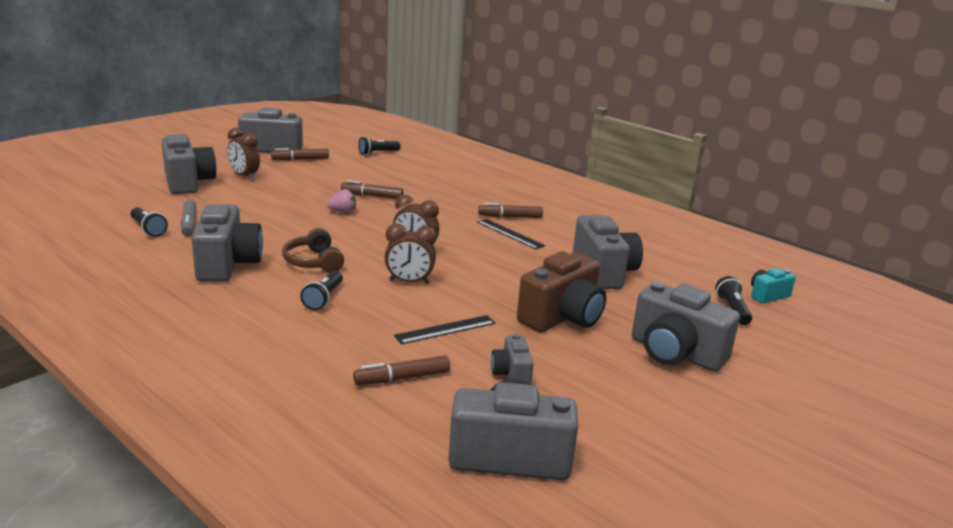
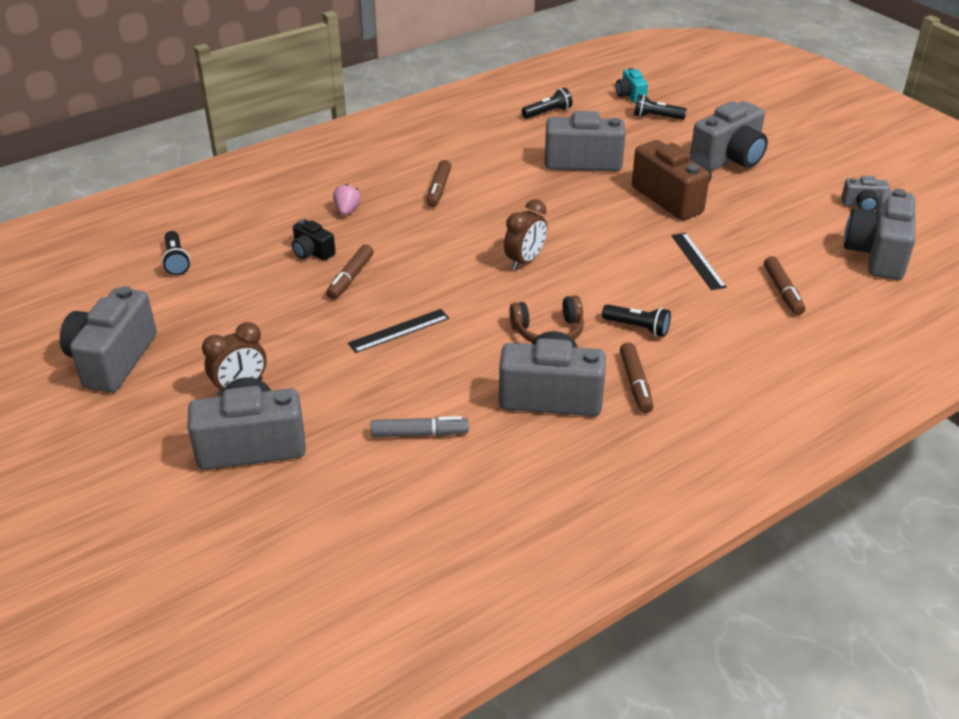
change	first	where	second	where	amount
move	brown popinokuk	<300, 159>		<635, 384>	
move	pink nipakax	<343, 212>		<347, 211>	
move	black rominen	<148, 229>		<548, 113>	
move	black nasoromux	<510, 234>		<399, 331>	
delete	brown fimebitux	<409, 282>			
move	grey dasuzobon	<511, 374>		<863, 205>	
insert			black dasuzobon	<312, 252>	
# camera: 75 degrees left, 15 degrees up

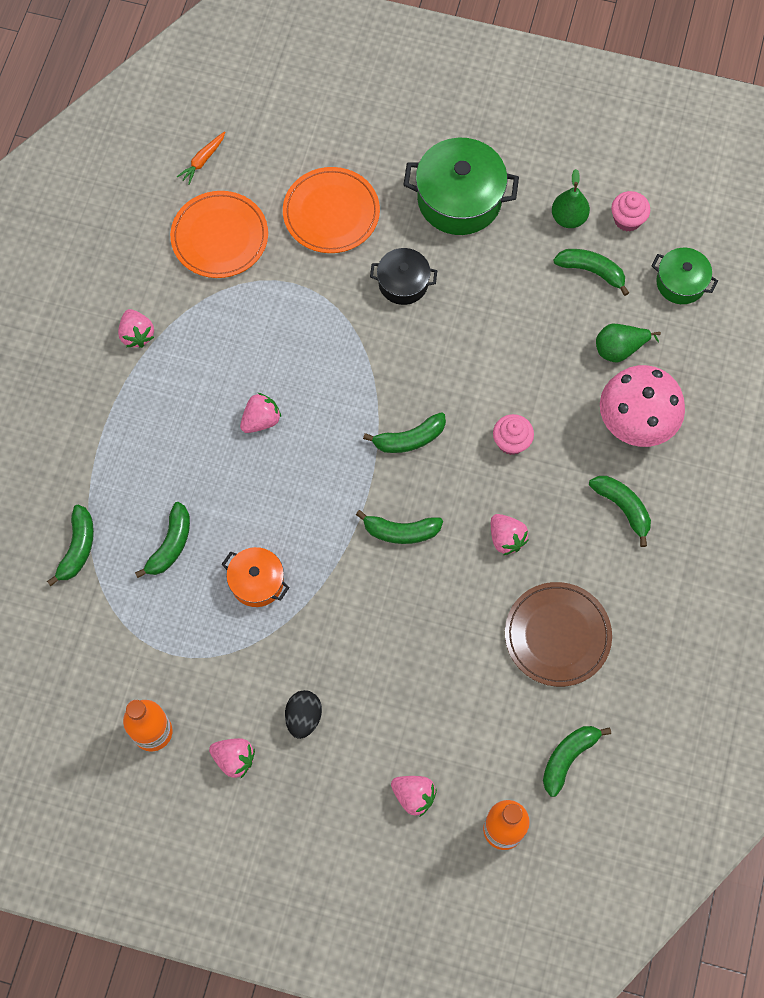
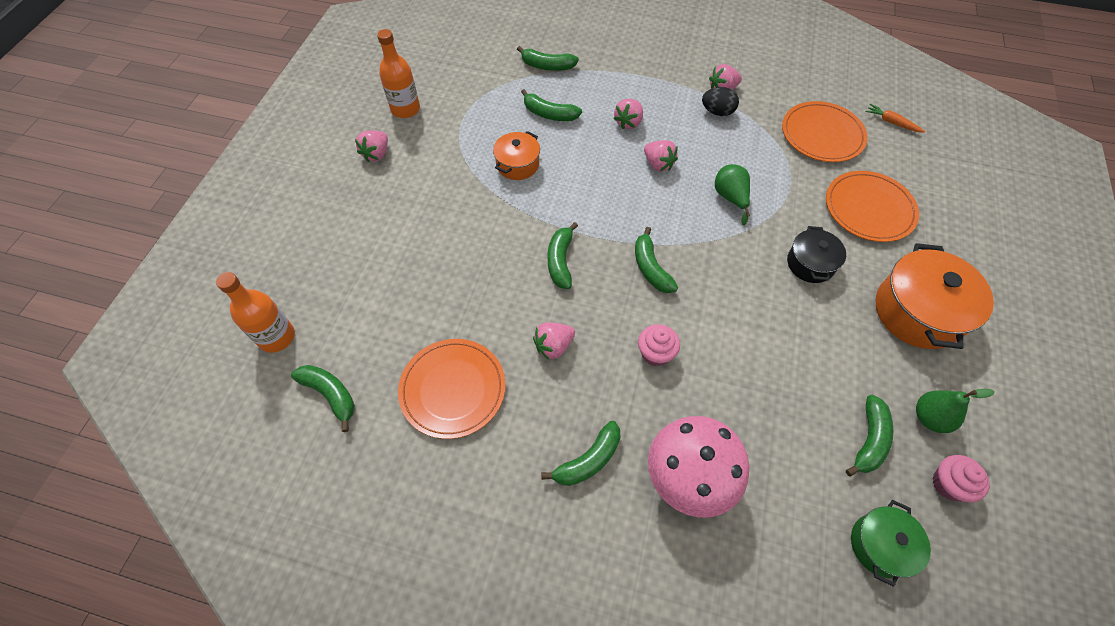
change	first	where	second	where	amount
recolor	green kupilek	<459, 199>	orange kupilek	<917, 312>	
move	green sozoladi	<619, 349>		<730, 198>	
recolor	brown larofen	<557, 635>	orange larofen	<453, 389>	
move	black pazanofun	<303, 717>		<717, 112>	
move	pink nipakax	<414, 796>		<628, 122>	
# camera: 90 degrees right, 10 degrees down

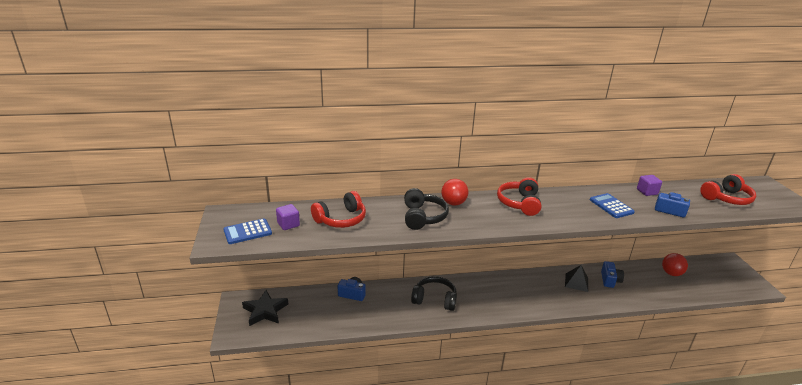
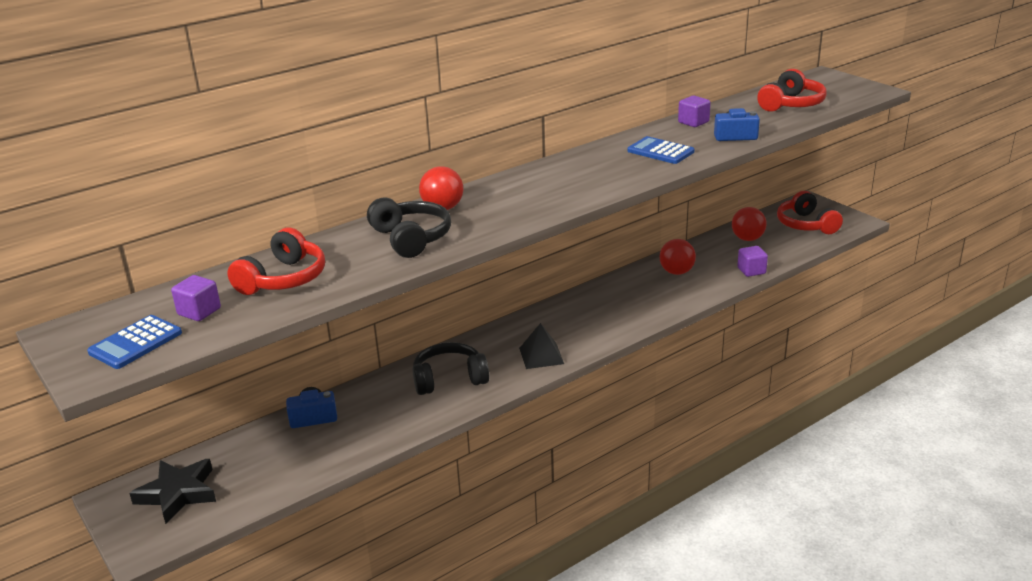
change	first	where	second	where	amount
move	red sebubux	<519, 203>		<806, 225>	
replace	blue dasuzobon	<610, 280>	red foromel	<676, 272>	
move	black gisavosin	<576, 282>		<541, 355>	
insert			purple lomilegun	<751, 271>	
# camera: 25 degrees left, 0 degrees up

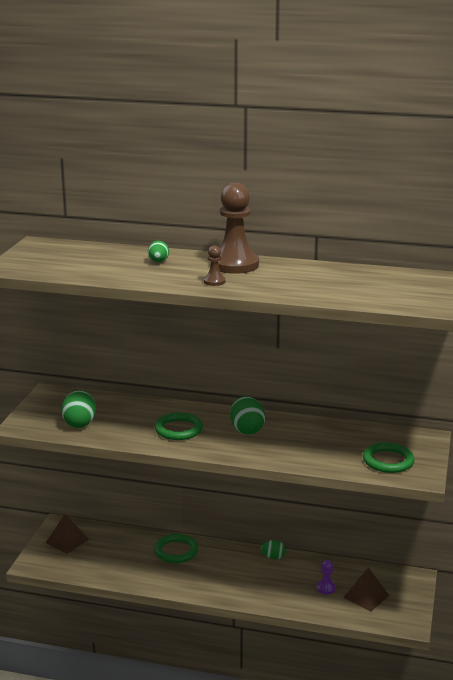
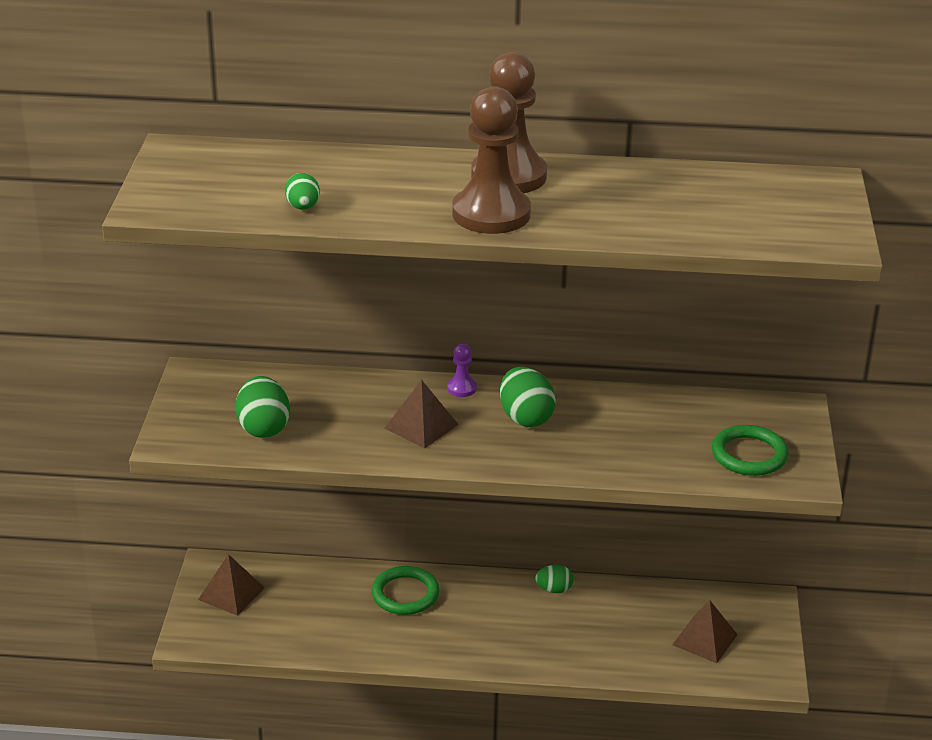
change	first	where	second	where	amount
move	green pazanofun	<158, 262>		<303, 207>	
resize	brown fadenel	<214, 281>		<491, 214>	x2.31
replace	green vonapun	<178, 429>	brown gisavosin	<421, 426>	
move	purple fadenel	<326, 588>		<461, 388>	
# camera: 10 degrees left, 10 degrees up

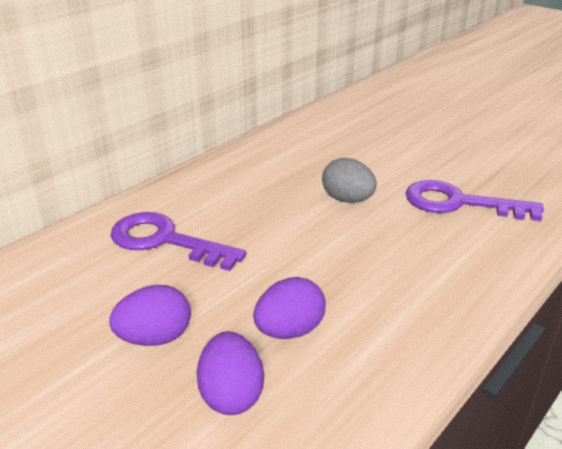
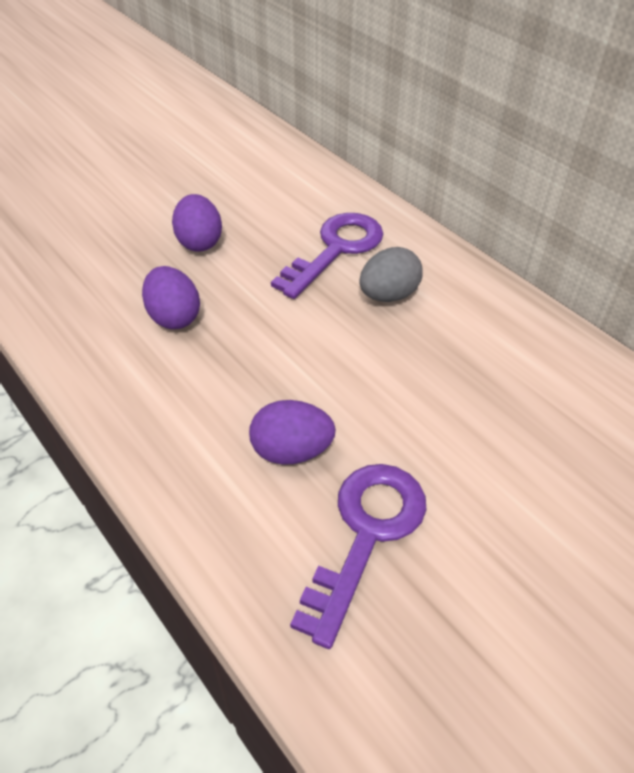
change	first	where	second	where	amount
move	grey pazanofun	<347, 200>		<388, 295>	
move	purple pazanofun	<231, 394>		<291, 451>	
# camera: 100 degrees right, 15 degrees up

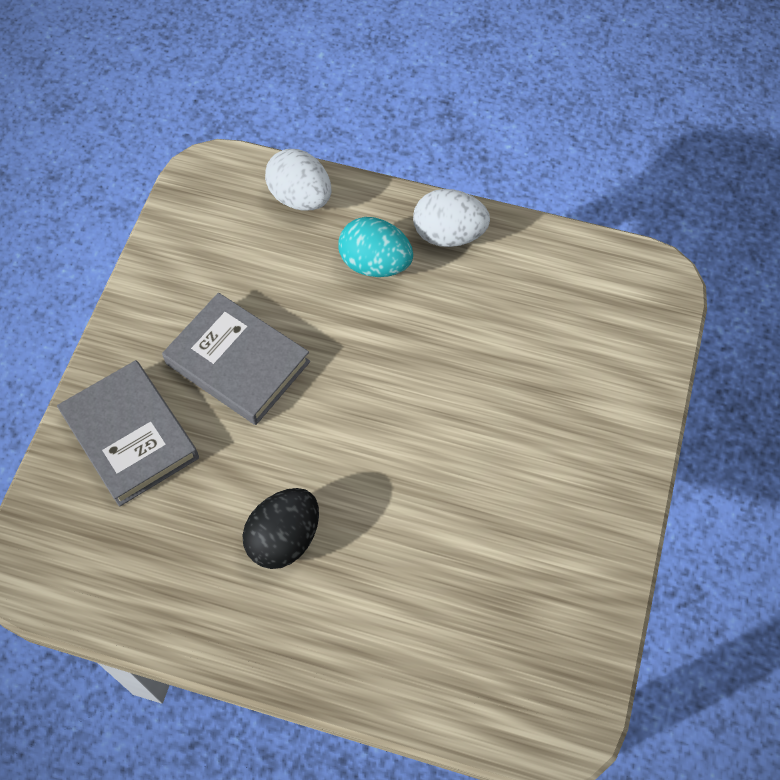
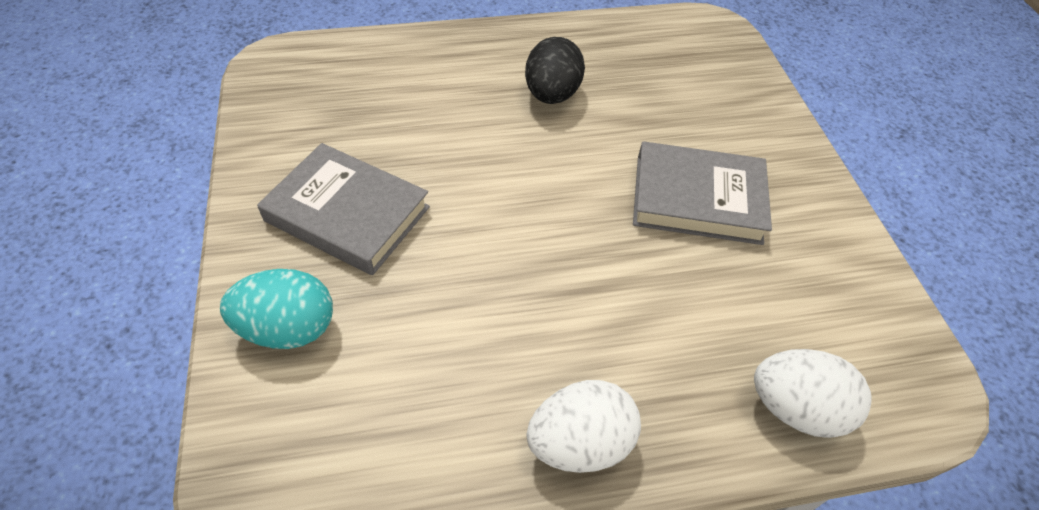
change	first	where	second	where	amount
move	turquoise pazanofun	<375, 264>		<288, 328>	
move	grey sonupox	<130, 436>		<347, 214>	
# camera: 150 degrees right, 10 degrees down

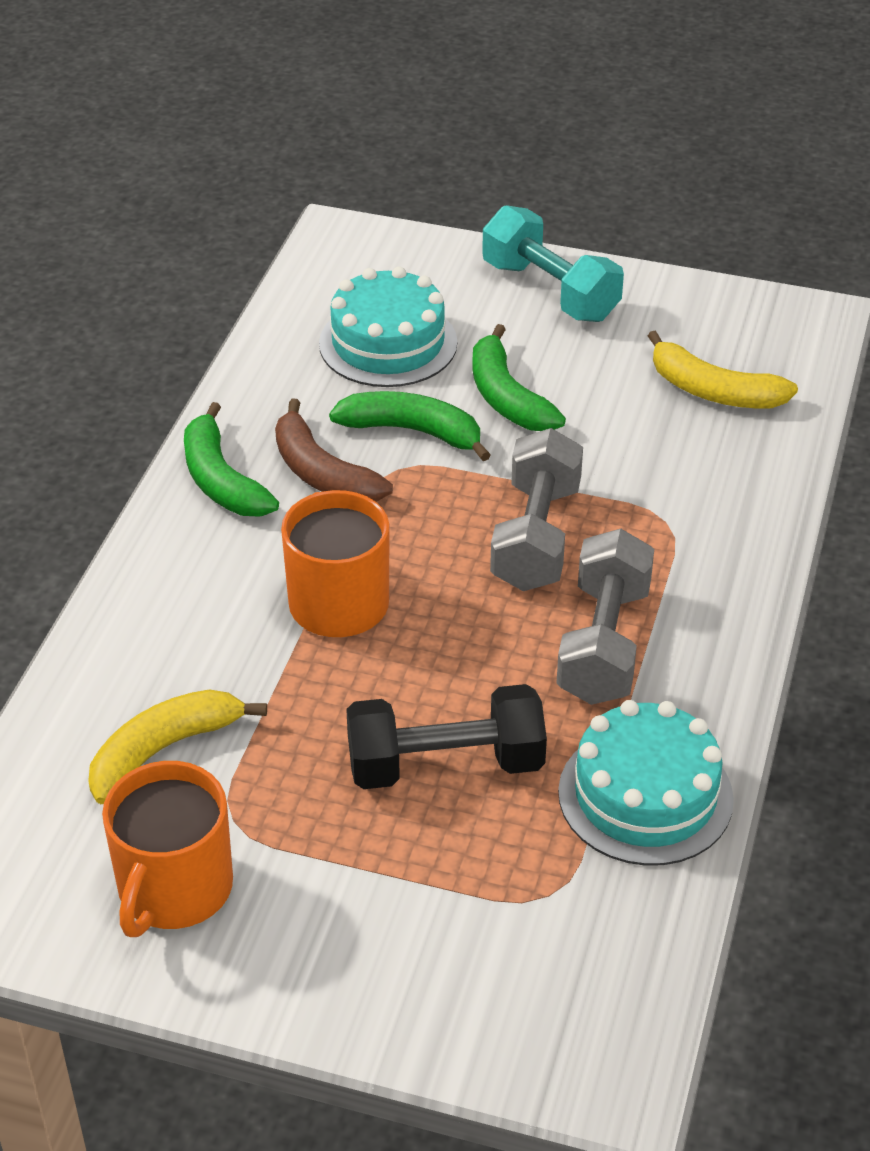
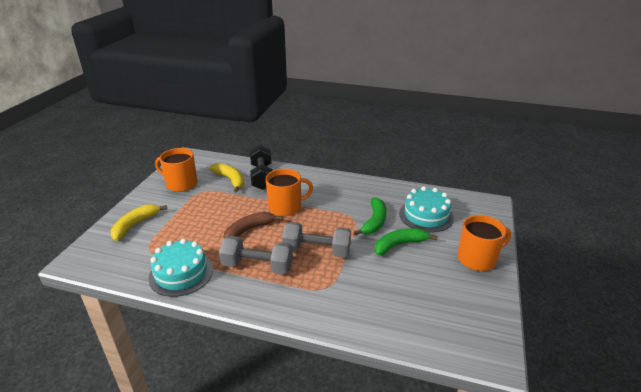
change	first	where	second	where	amount
replace	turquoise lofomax	<550, 291>	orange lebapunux	<477, 259>	
move	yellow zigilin	<713, 391>		<135, 225>	
move	brown zigilin	<322, 473>		<249, 230>	
delete	green zigilin	<221, 480>			
move	black lofomax	<445, 765>		<262, 177>	
# camera: 90 degrees right, 10 degrees down

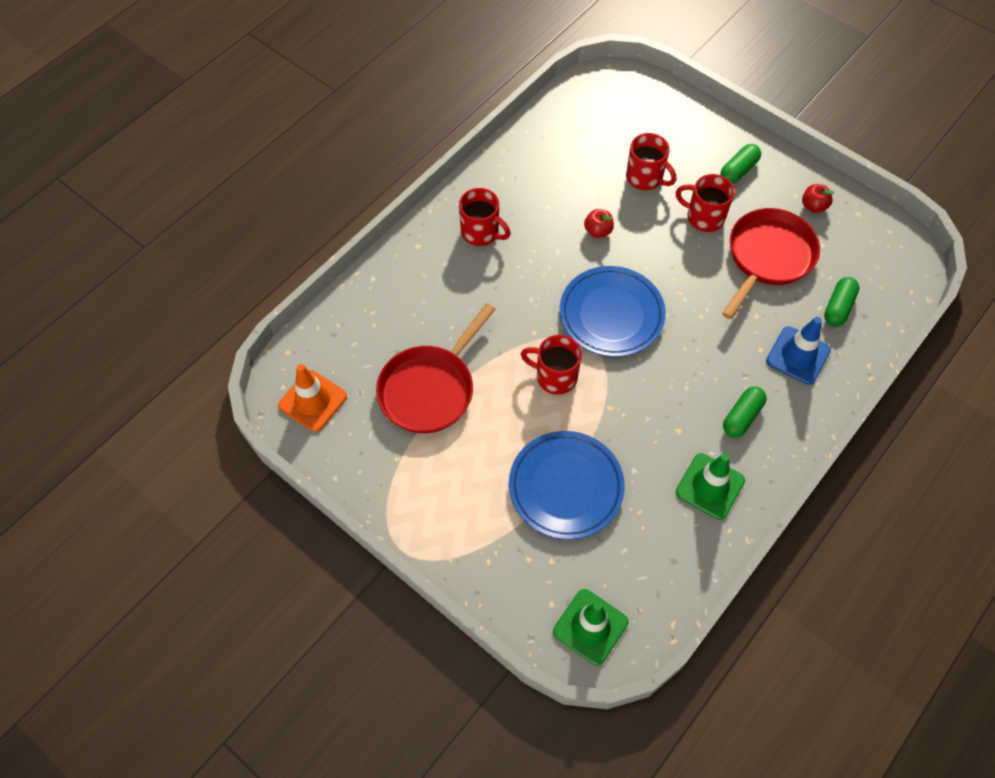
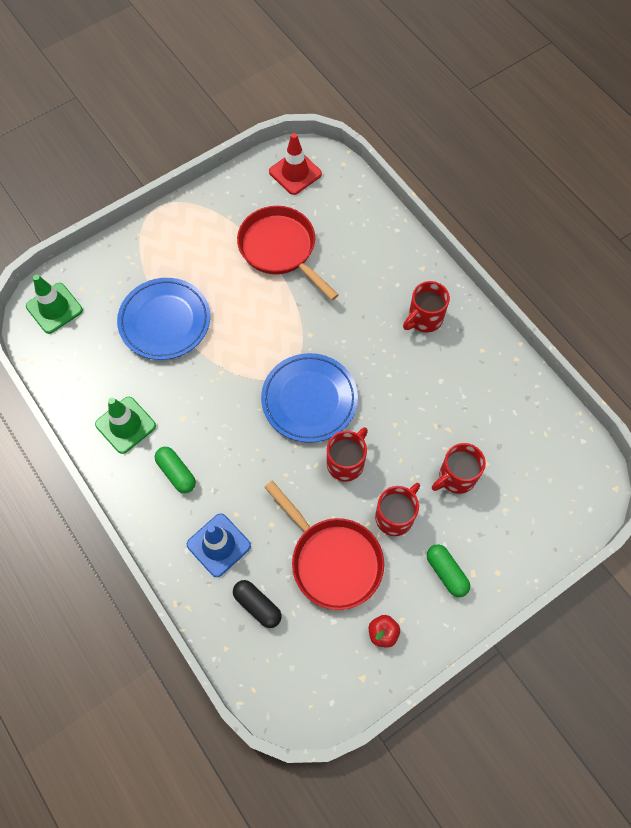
change	first	where	second	where	amount
delete	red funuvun	<598, 231>			
recolor	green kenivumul	<838, 307>	black kenivumul	<257, 605>	
move	red lebapunux	<555, 376>		<346, 462>	
recolor	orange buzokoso	<313, 401>	red buzokoso	<295, 173>	
# camera: 105 degrees right, 5 degrees up

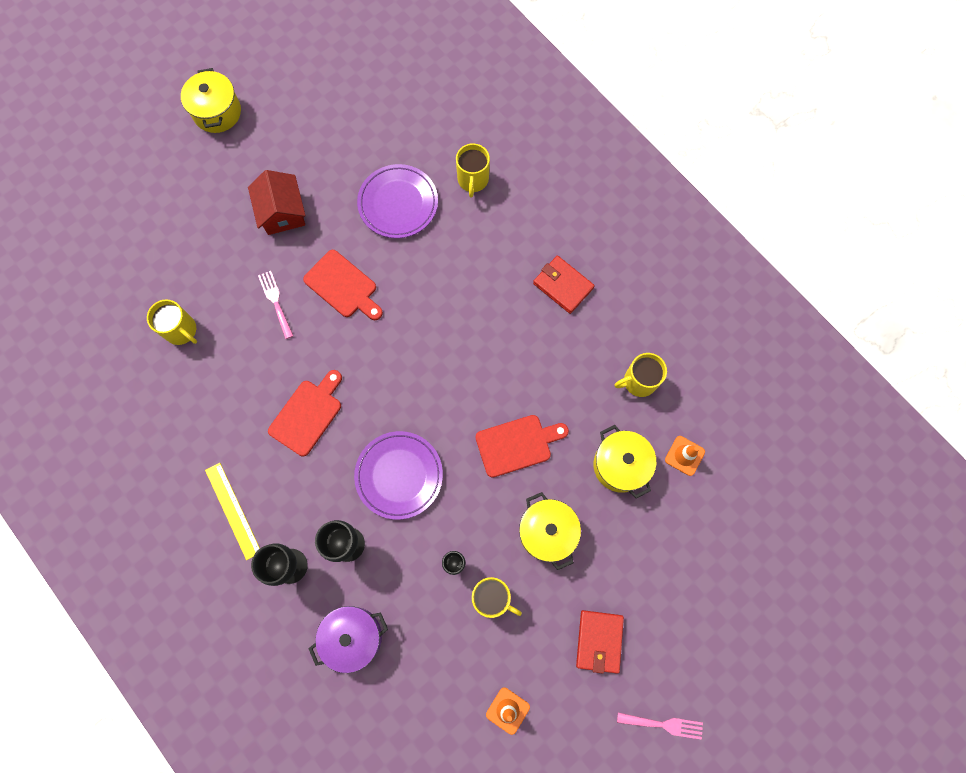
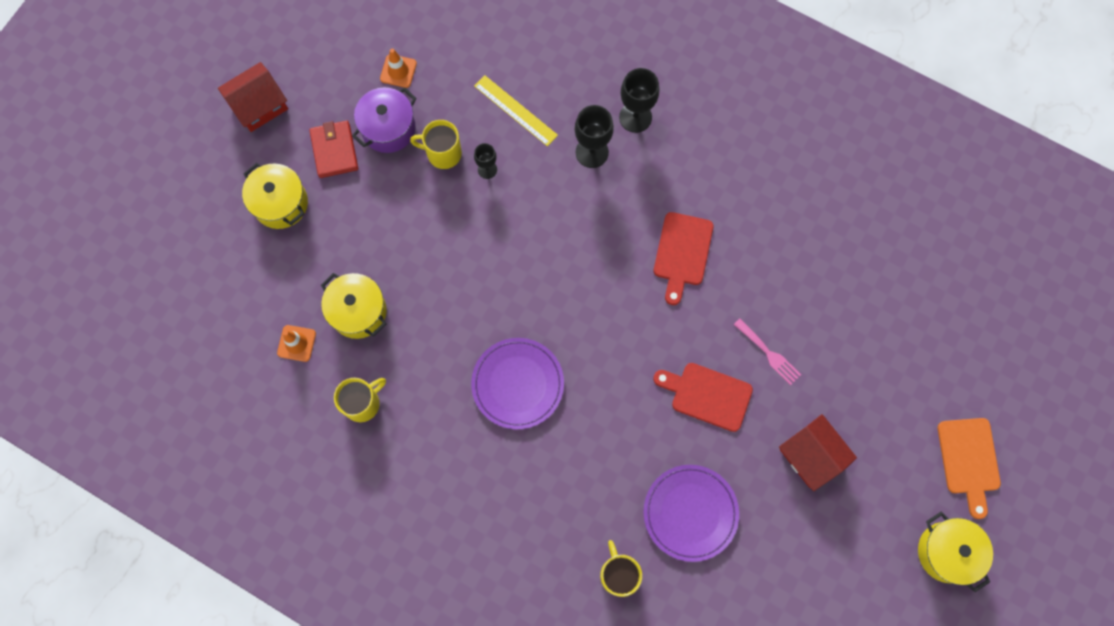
change	first	where	second	where	amount
delete	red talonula	<563, 286>			
delete	yellow lebapunux	<181, 330>			
delete	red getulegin	<517, 444>			
move	purple larofen	<399, 475>		<517, 384>	
move	yellow nasoromux	<233, 510>		<515, 110>	
move	yellow kupilek	<547, 532>		<281, 203>	
move	purple kupilek	<353, 637>		<388, 128>	
replace	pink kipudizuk	<664, 724>	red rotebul	<259, 105>	
insert			orange getulegin	<969, 460>	
# camera: 160 degrees right, 0 degrees up

